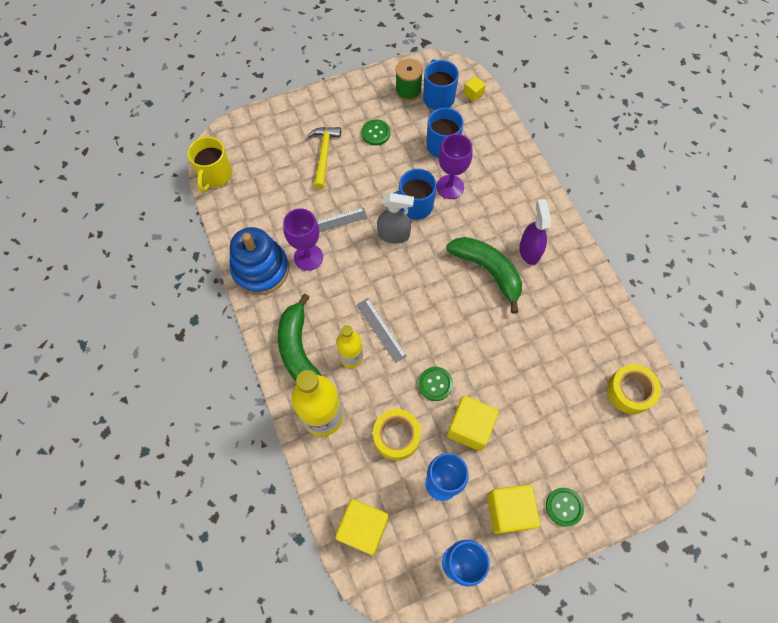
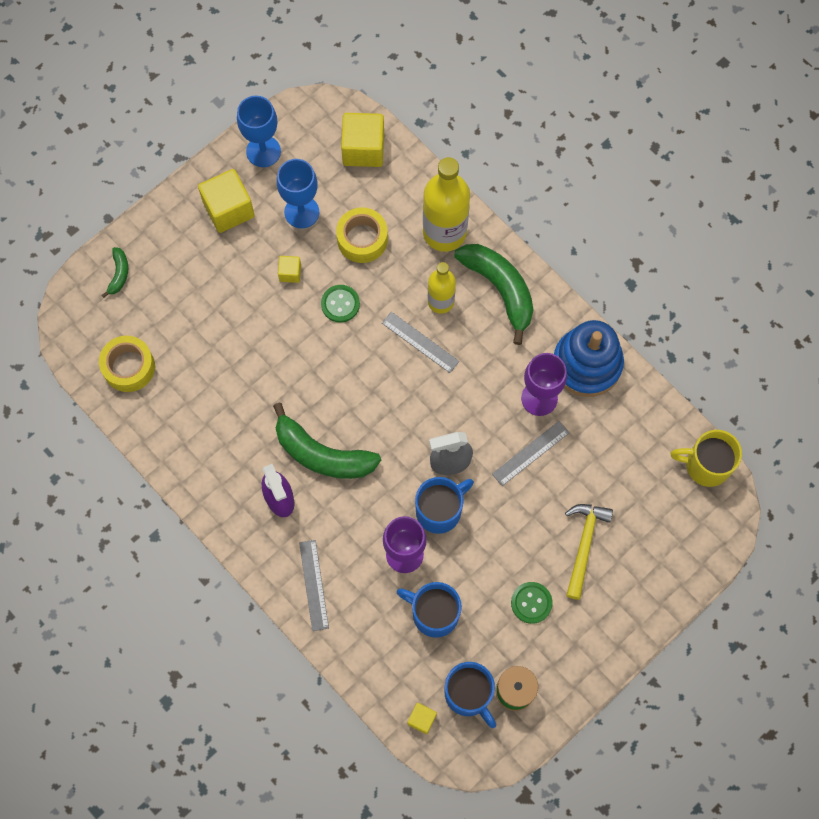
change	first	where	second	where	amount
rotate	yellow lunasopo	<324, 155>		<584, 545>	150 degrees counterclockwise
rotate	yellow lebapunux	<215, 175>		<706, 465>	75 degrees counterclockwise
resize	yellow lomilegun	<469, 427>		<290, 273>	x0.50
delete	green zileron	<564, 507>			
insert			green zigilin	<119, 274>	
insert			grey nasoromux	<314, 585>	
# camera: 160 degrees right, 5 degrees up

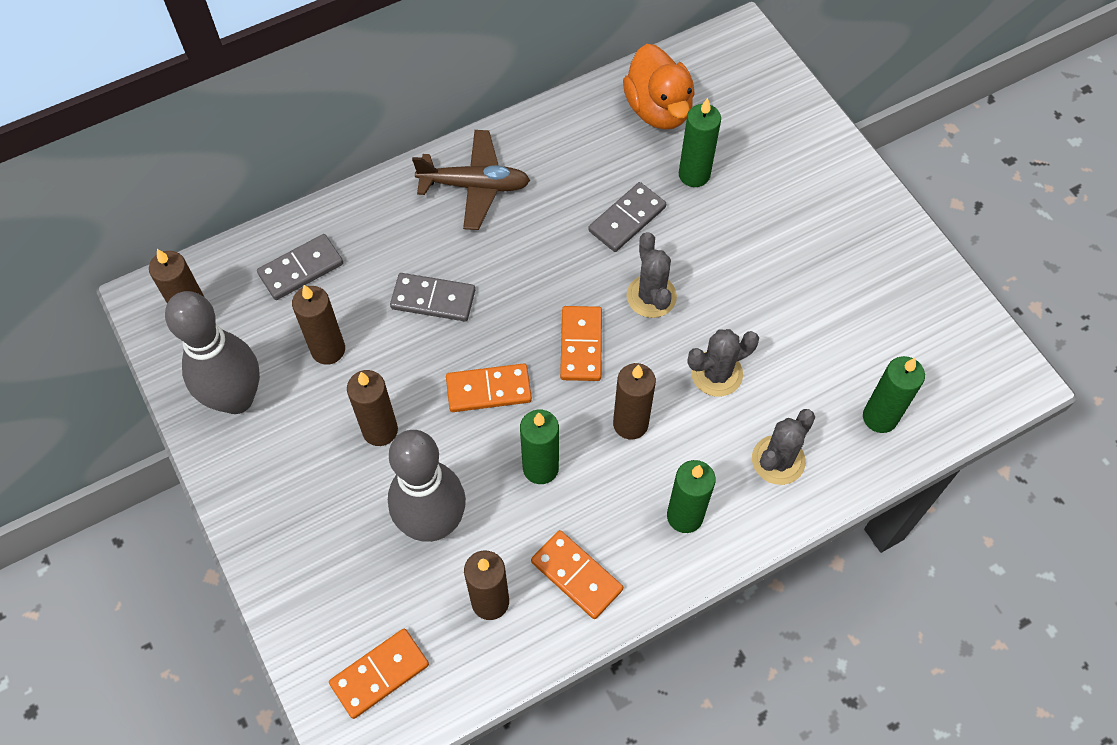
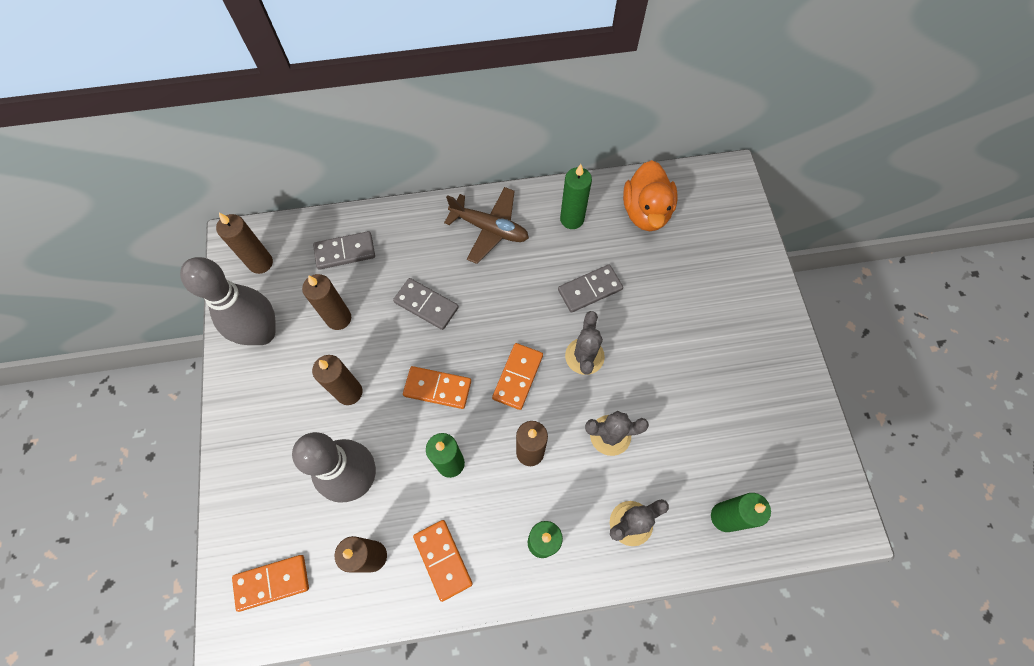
change	first	where	second	where	amount
move	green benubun	<694, 174>		<572, 219>	
# camera: 20 degrees right, 5 degrees up

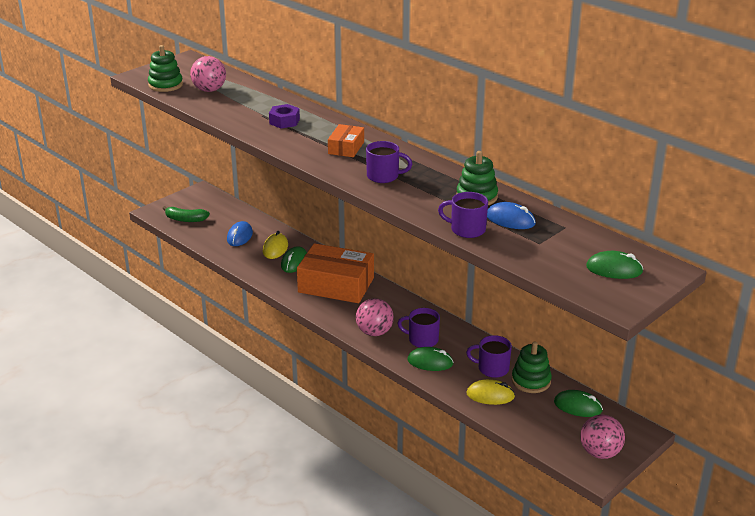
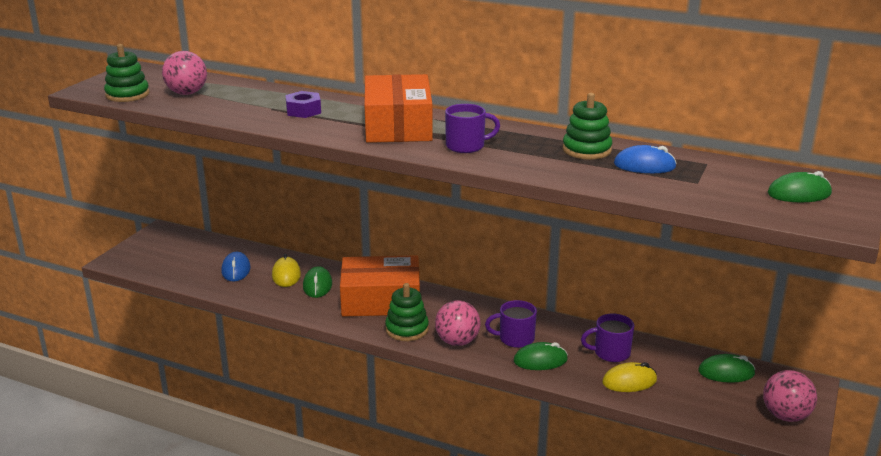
change	first	where	second	where	amount
resize	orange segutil	<346, 148>		<398, 126>	x1.98
delete	purple lebapunux	<467, 229>			
delete	green zigilin	<185, 219>			
move	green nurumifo	<531, 381>		<407, 329>	
# camera: 20 degrees left, 5 degrees down

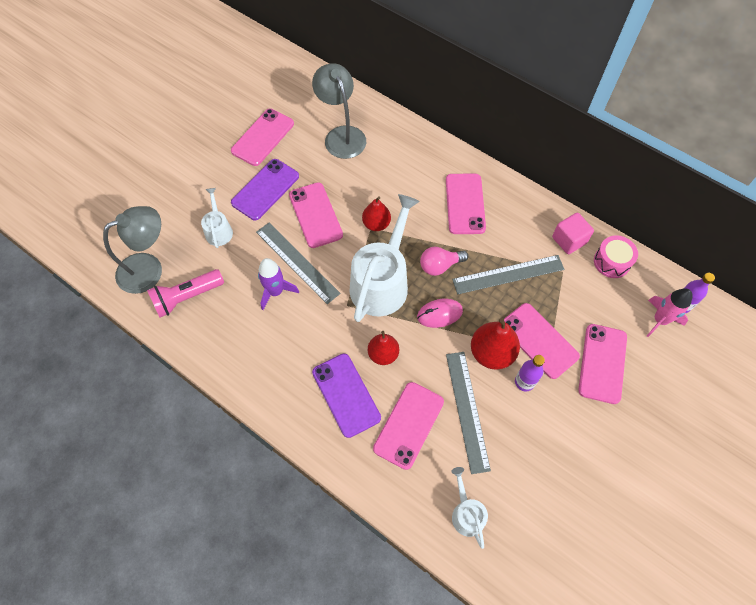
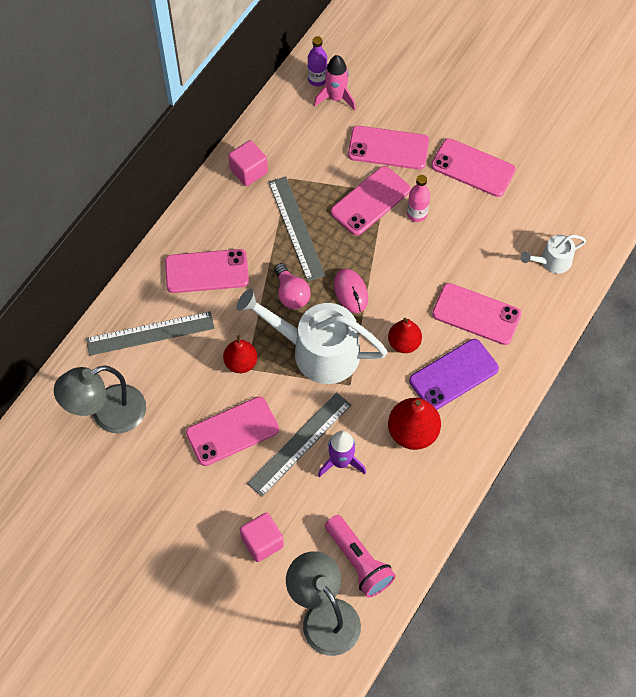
change	first	where	second	where	amount
move	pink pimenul	<263, 137>		<473, 168>	
delete	purple pimenul	<265, 189>			
replace	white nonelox	<218, 230>	pink lomilegun	<262, 542>	
delete	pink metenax	<612, 262>			
move	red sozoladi	<491, 353>		<412, 432>	
move	grey nasoromux	<467, 410>		<150, 333>	
recolor	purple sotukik	<524, 382>	pink sotukik	<417, 214>	
# camera: 95 degrees left, 0 degrees up

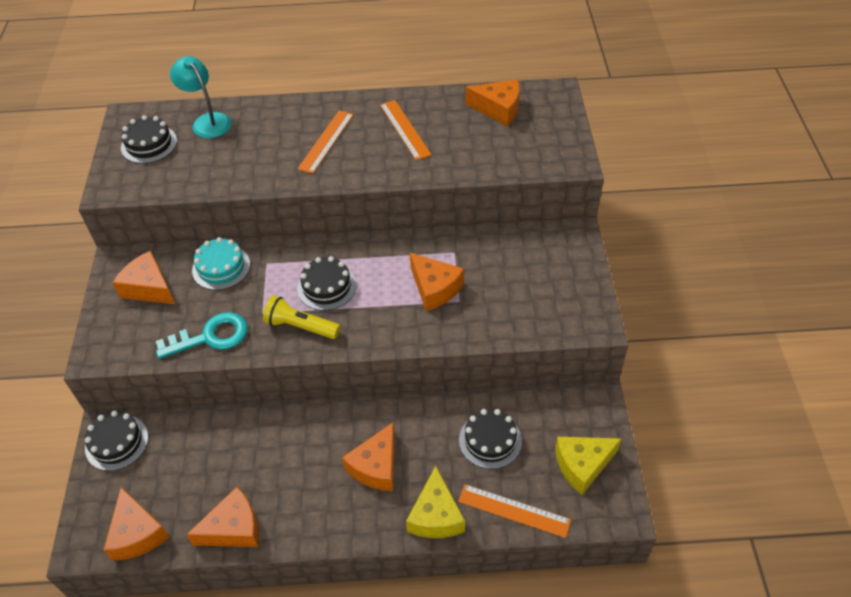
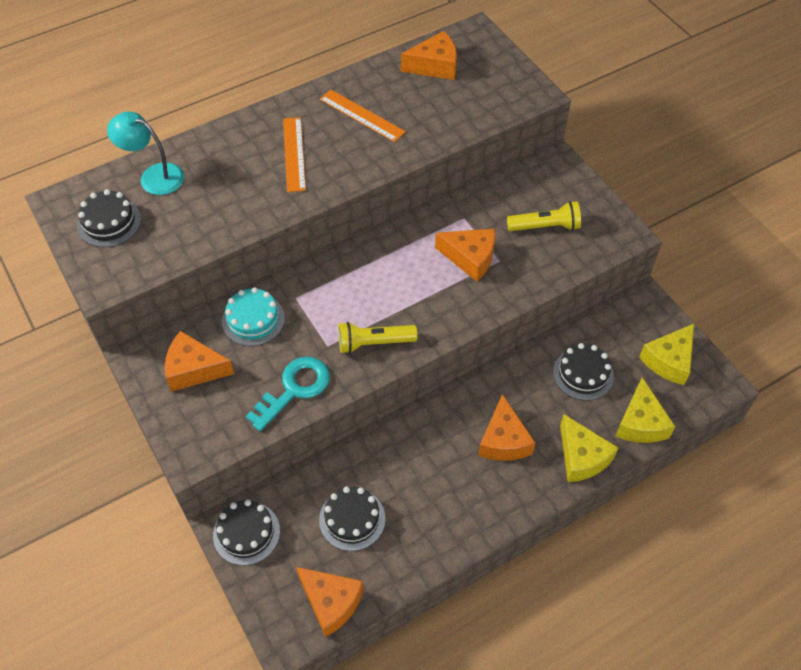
change	first	where	second	where	amount
move	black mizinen	<326, 287>		<352, 519>	
replace	orange nasoromux	<514, 511>	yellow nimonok	<640, 423>	
delete	orange nimonok	<234, 528>			
insert			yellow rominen	<545, 226>	
# camera: 30 degrees left, 5 degrees up

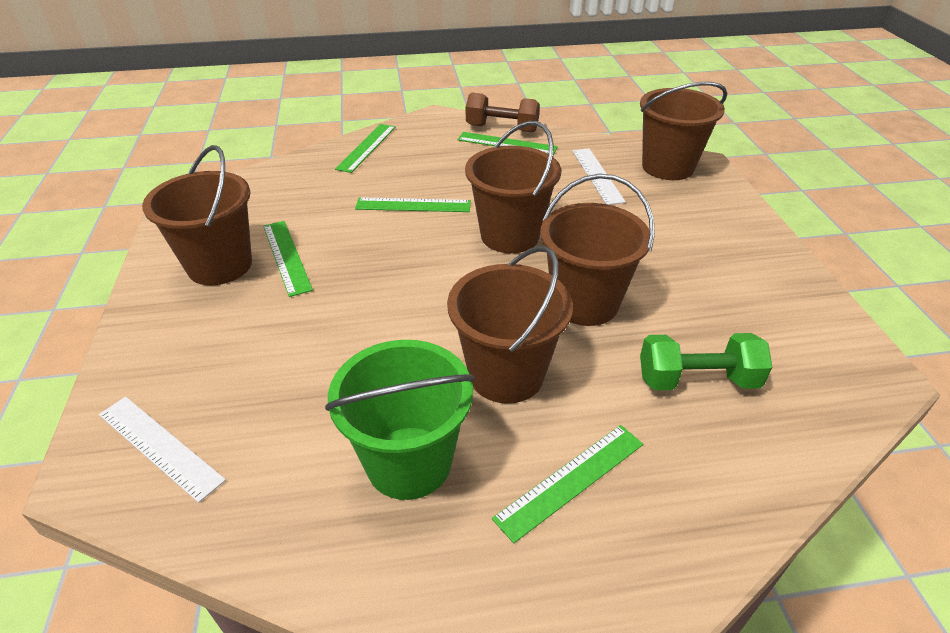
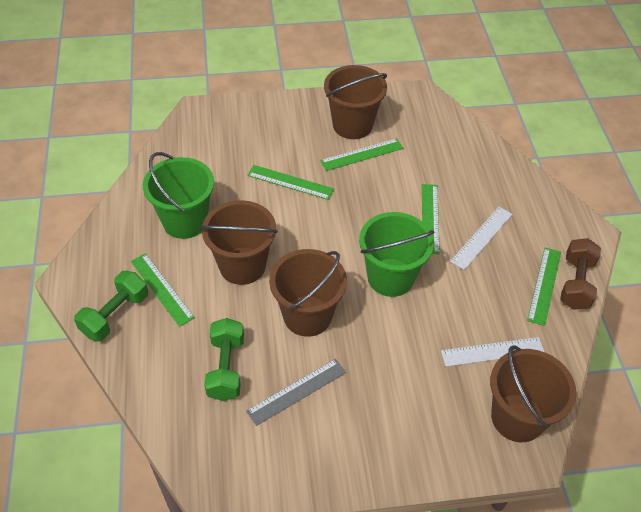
change	first	where	second	where	amount
recolor	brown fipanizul	<510, 235>	green fipanizul	<390, 277>	
move	green nasoromux	<366, 147>		<290, 182>	
move	white nasoromux	<160, 446>		<482, 237>	
insert			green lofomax	<115, 315>	
insert			grey nasoromux	<297, 391>	
# camera: 90 degrees right, 10 degrees up

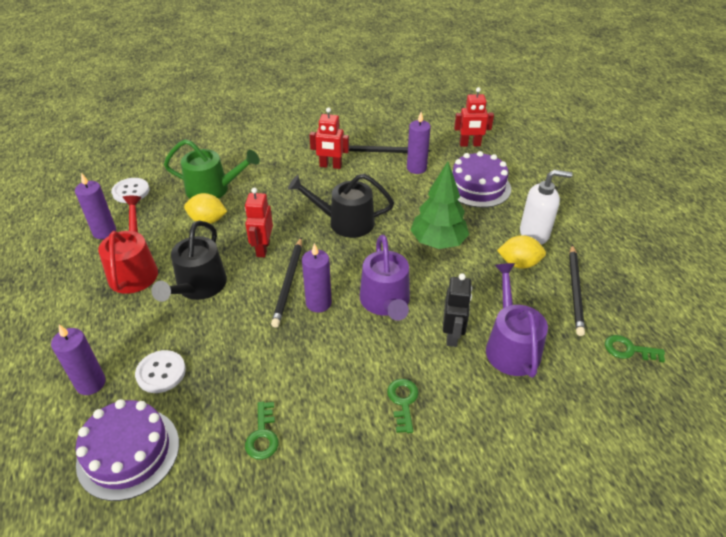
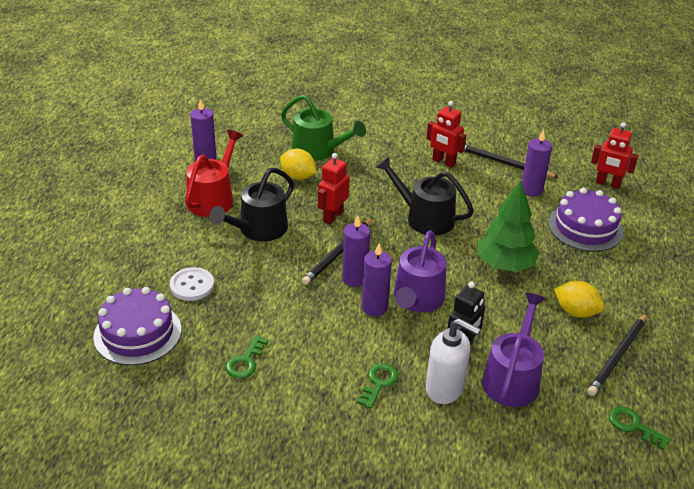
change	first	where	second	where	amount
move	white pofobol	<534, 234>		<445, 389>	
delete	white zileron	<131, 191>			
move	purple benubun	<91, 383>		<374, 307>	
# camera: 25 degrees right, 5 degrees down

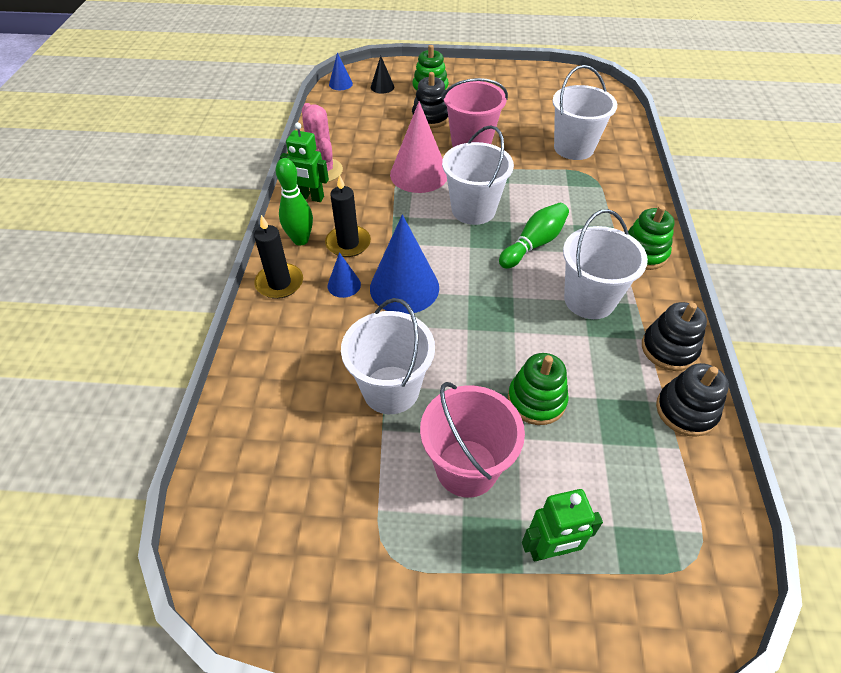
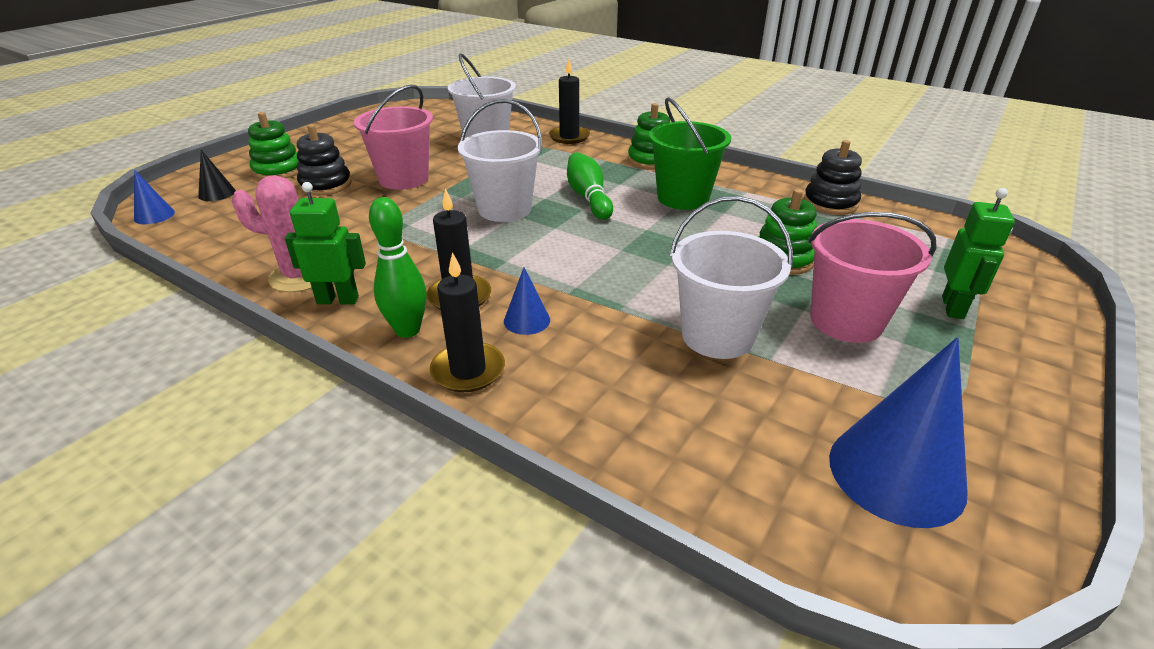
change	first	where	second	where	amount
delete	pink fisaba	<419, 174>			
rotate	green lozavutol	<310, 197>		<338, 300>	135 degrees counterclockwise
recolor	white fipanizul	<589, 300>	green fipanizul	<683, 198>	
move	blue fisaba	<404, 287>		<896, 473>	
delete	black nurumifo	<669, 349>			
insert			black benubun	<569, 137>	
# camera: 60 degrees left, 15 degrees down

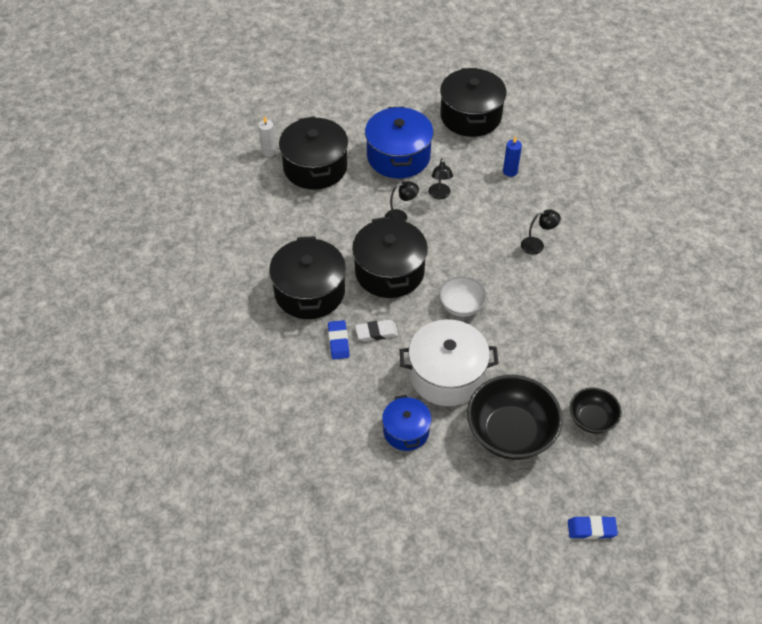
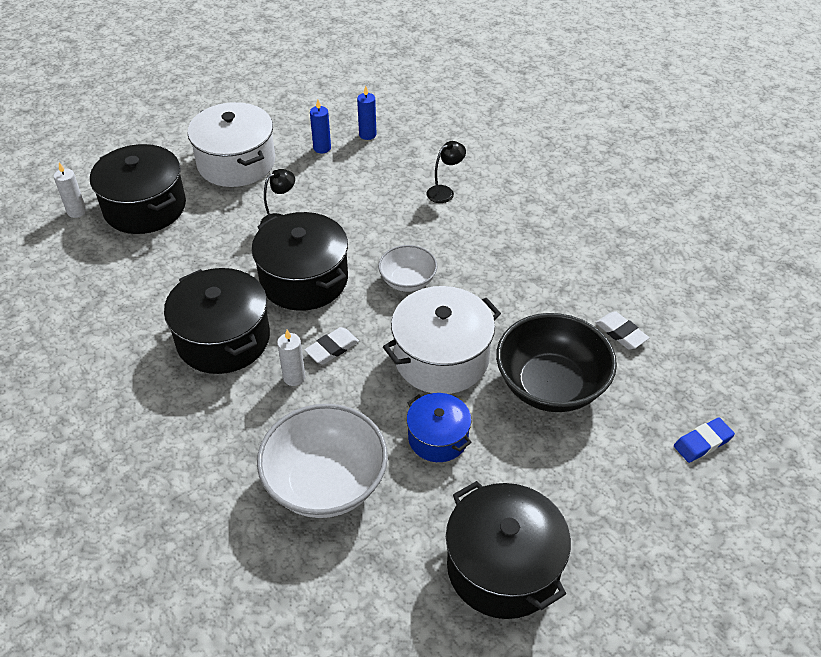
change	first	where	second	where	amount
move	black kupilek	<470, 116>		<503, 567>	
recolor	blue kupilek	<398, 156>	white kupilek	<236, 163>	
delete	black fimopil	<439, 195>			
replace	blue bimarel	<338, 341>	white benubun	<294, 377>	
replace	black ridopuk	<592, 419>	white bimarel	<621, 333>	
insert			blue benubun	<322, 148>	
insert			white ridopuk	<325, 483>	
# camera: 30 degrees left, 5 degrees down

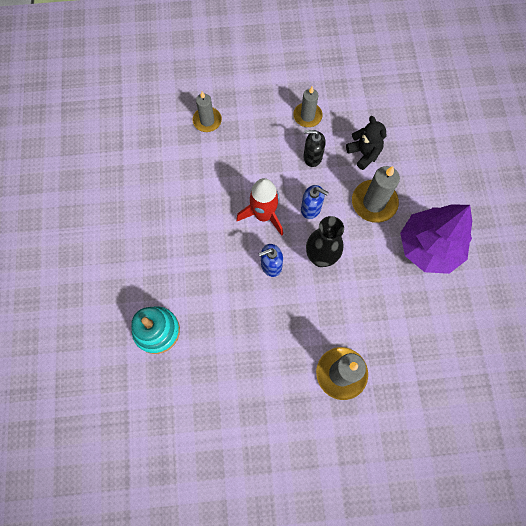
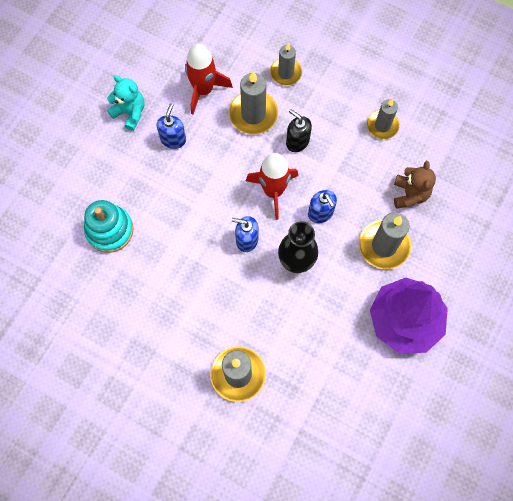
change	first	where	second	where	amount
recolor	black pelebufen	<364, 153>	brown pelebufen	<410, 194>	
move	black pofobol	<312, 157>		<297, 142>	
insert			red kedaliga	<203, 90>	
insert			grey benubun	<253, 114>	
insert			turquoise pelebufen	<130, 113>	
insert			blue pofobol	<173, 139>	
# camera: 35 degrees right, 0 degrees up

